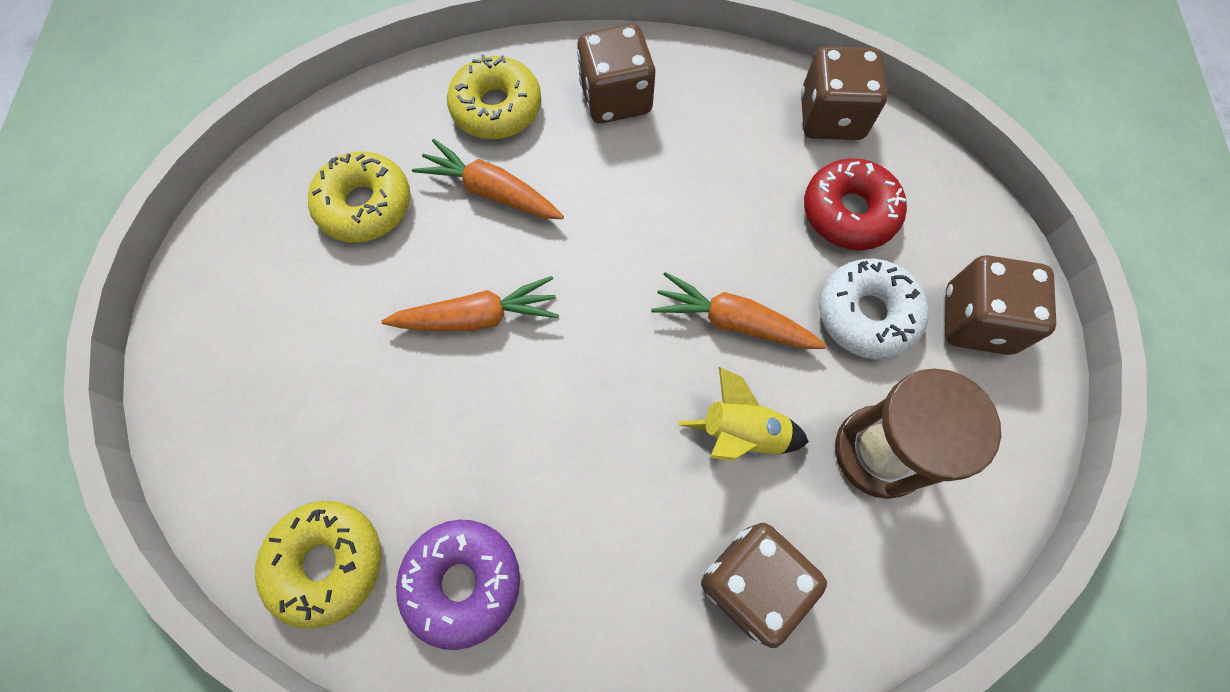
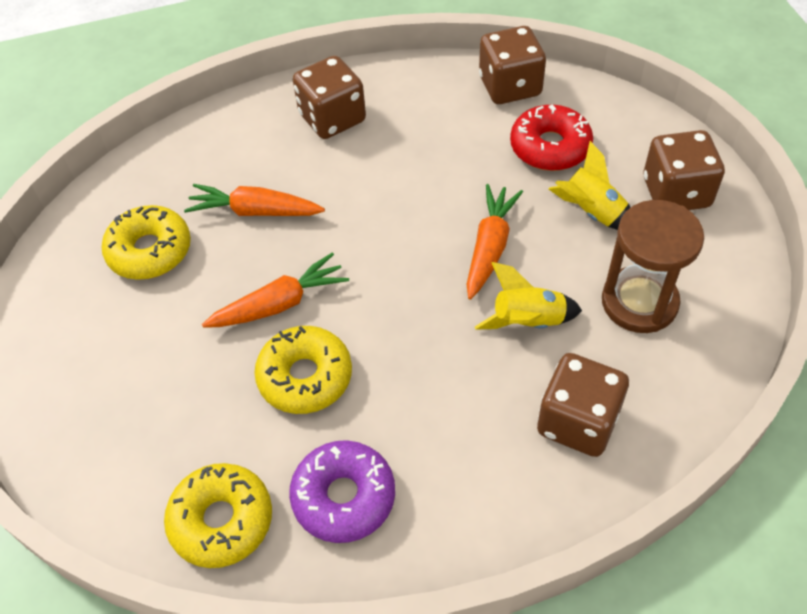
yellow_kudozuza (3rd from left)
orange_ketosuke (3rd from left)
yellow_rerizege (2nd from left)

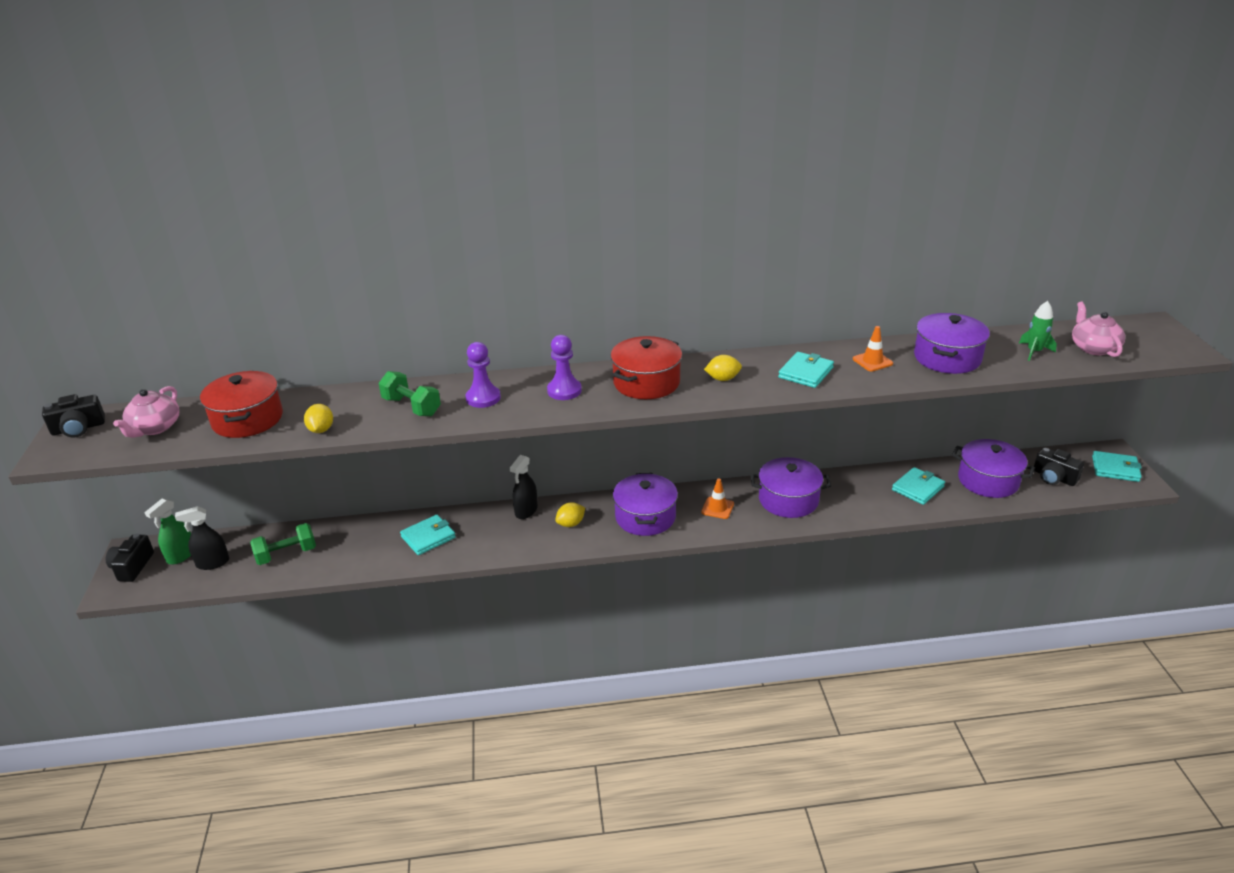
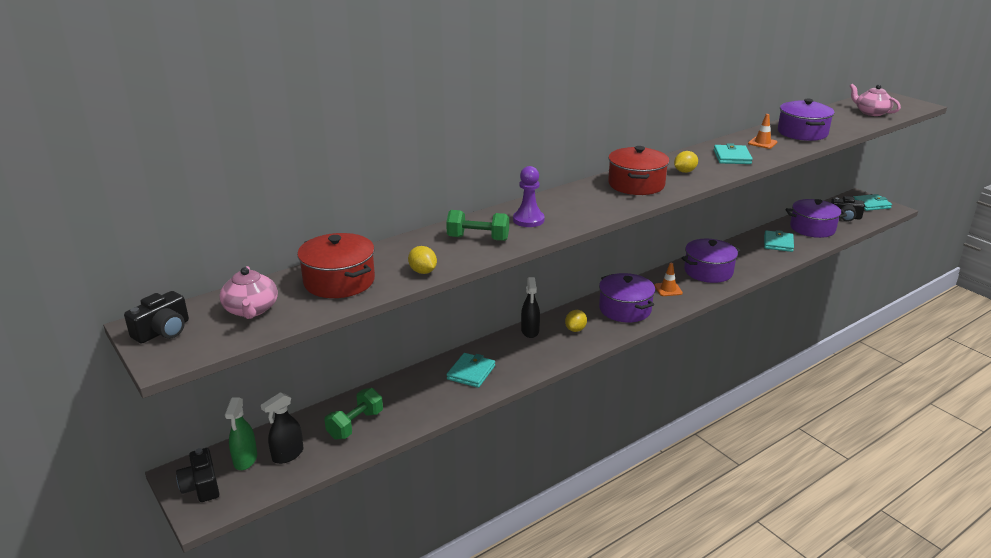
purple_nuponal (2nd from left in the first image)
green_rerizege

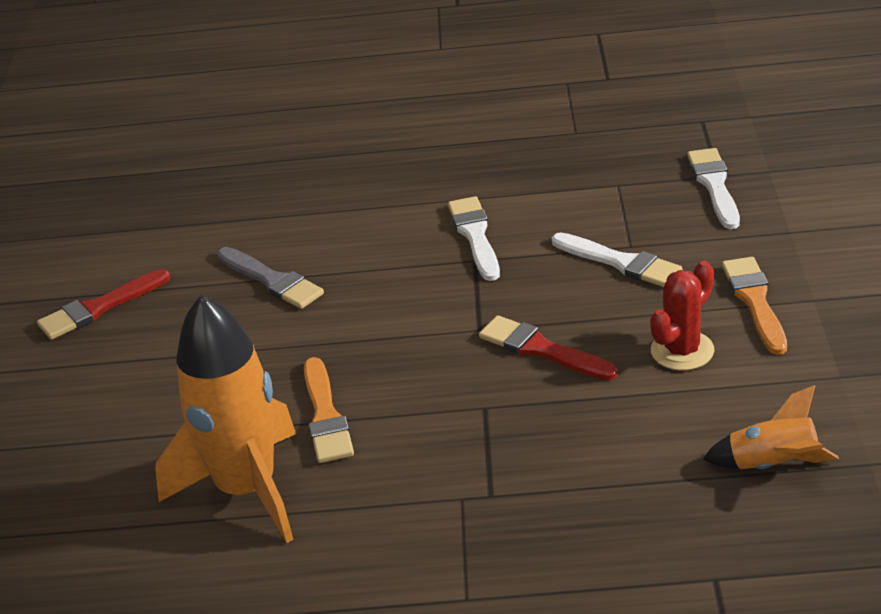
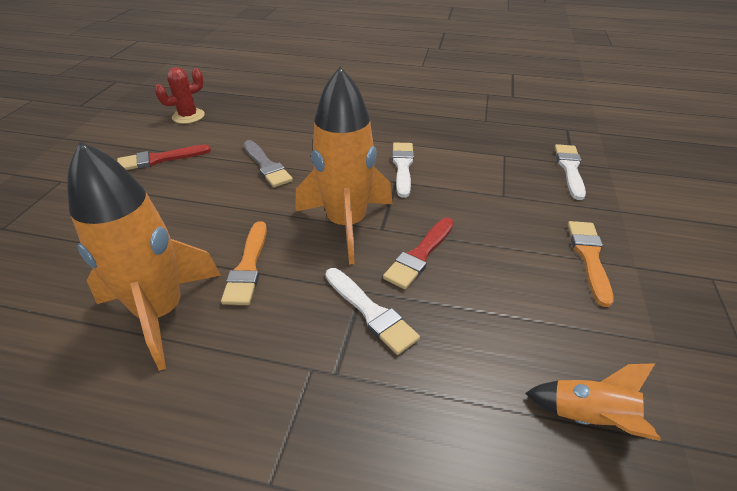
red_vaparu (2nd from left)
white_vaparu (1st from left)
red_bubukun
orange_rerizege (2nd from left)

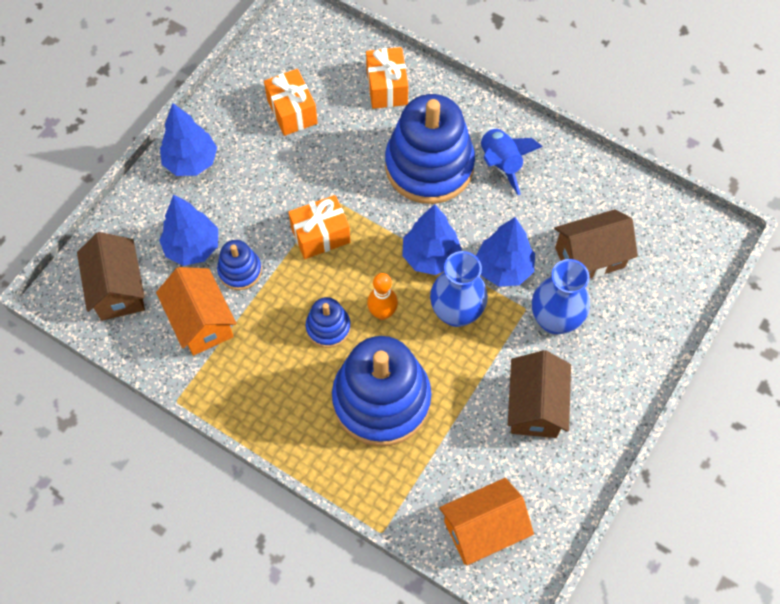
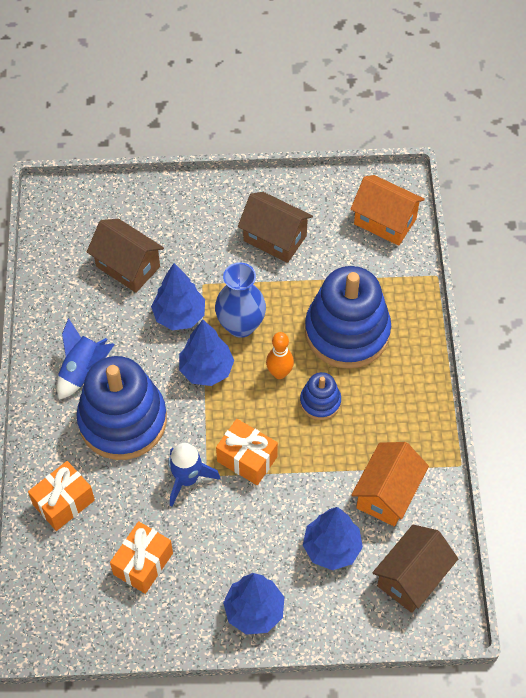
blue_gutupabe (1st from left in the first image)
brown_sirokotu (2nd from left)
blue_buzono (2nd from left in the first image)
blue_rerizege (2nd from left)

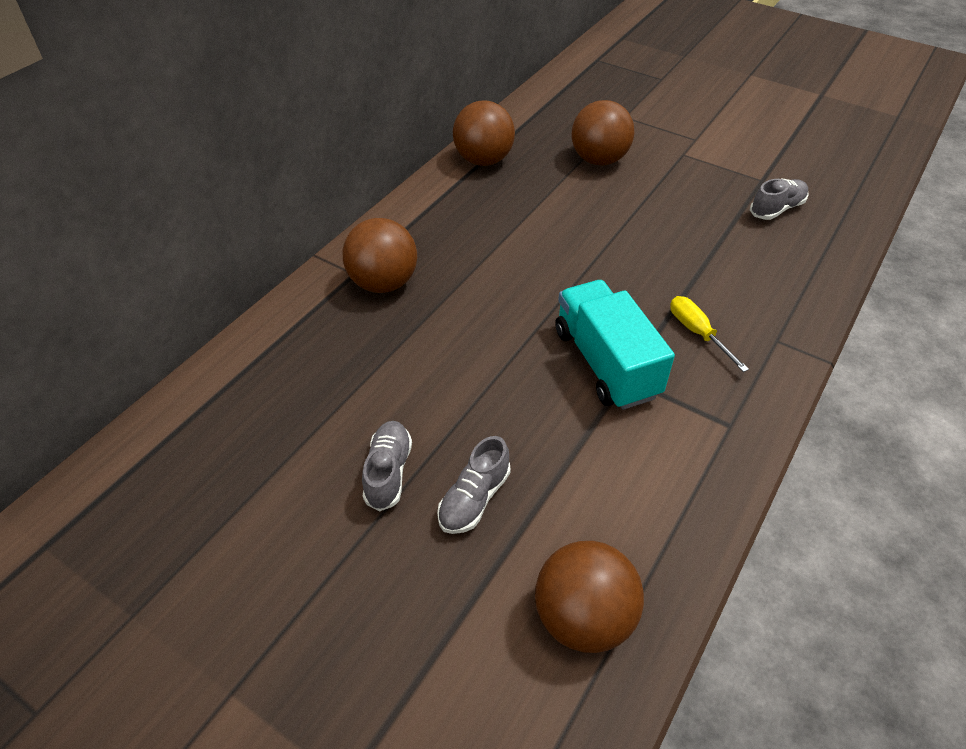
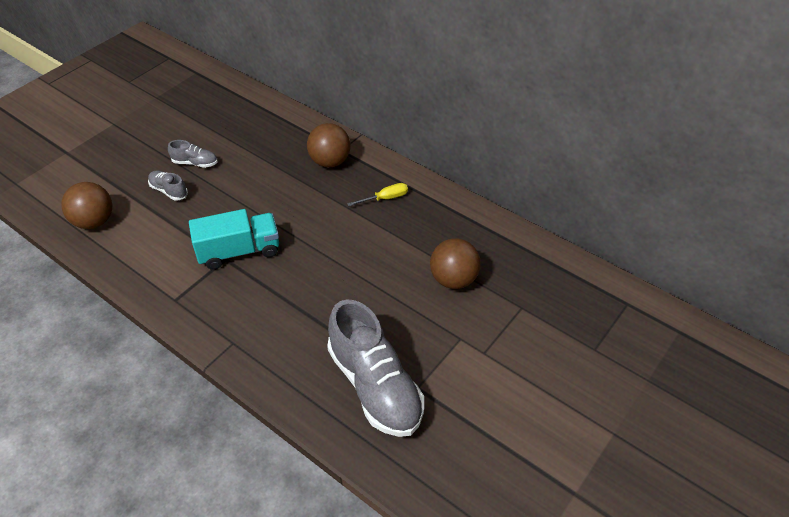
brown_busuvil (2nd from left in the first image)
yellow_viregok
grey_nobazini (3rd from left)

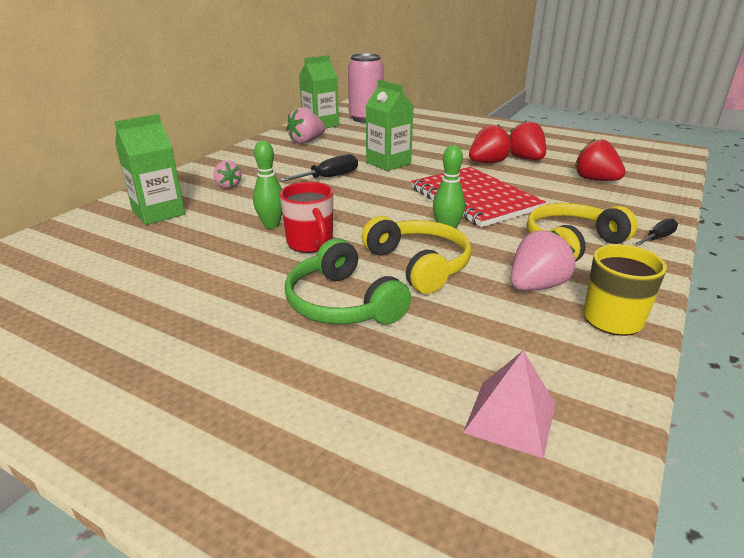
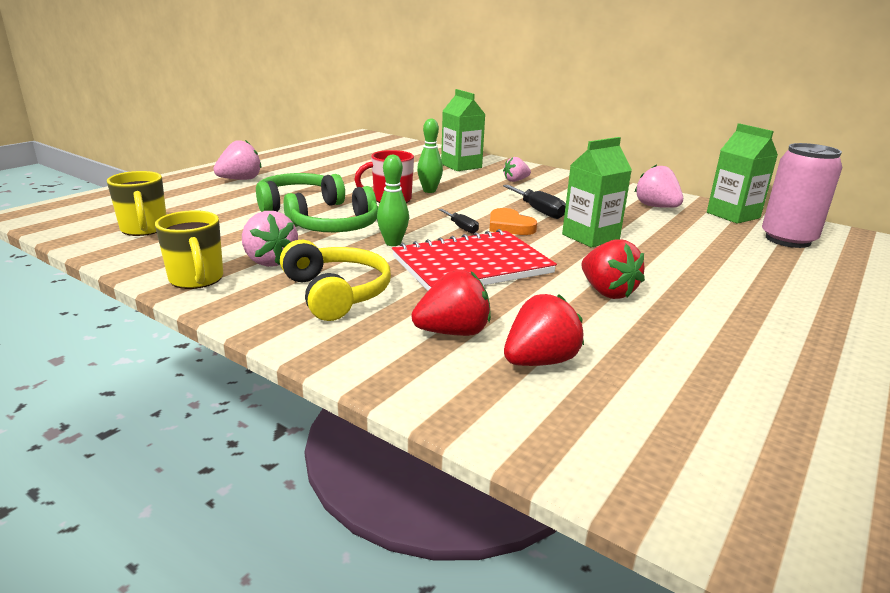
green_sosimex (2nd from left)
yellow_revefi (1st from left)
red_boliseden (1st from left)
black_viregok (1st from left)
pink_boliseden (1st from left)
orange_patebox

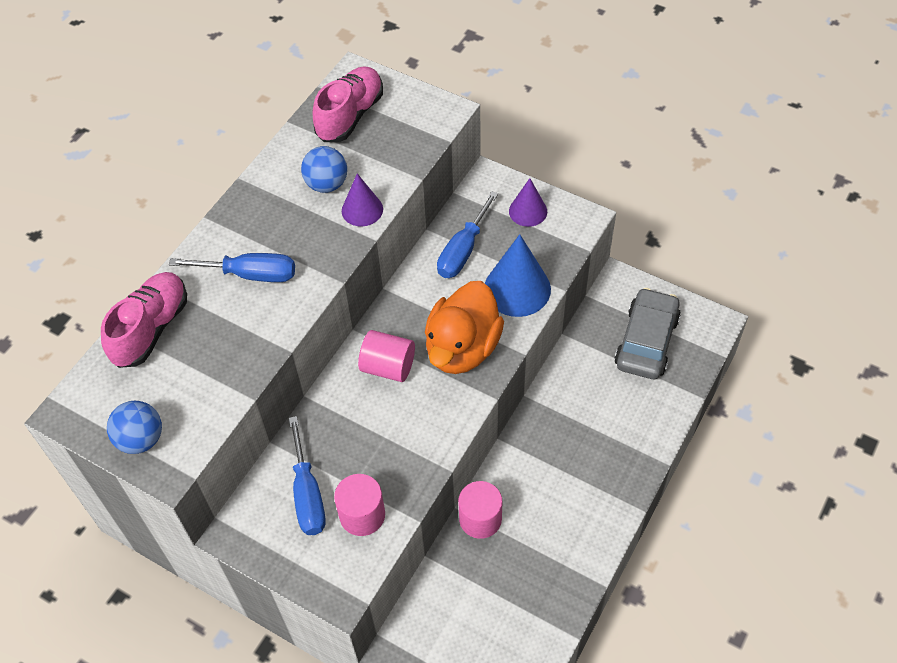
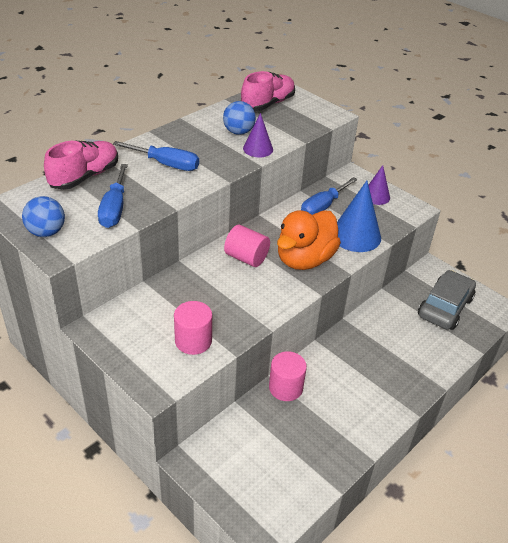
blue_viregok (1st from left)

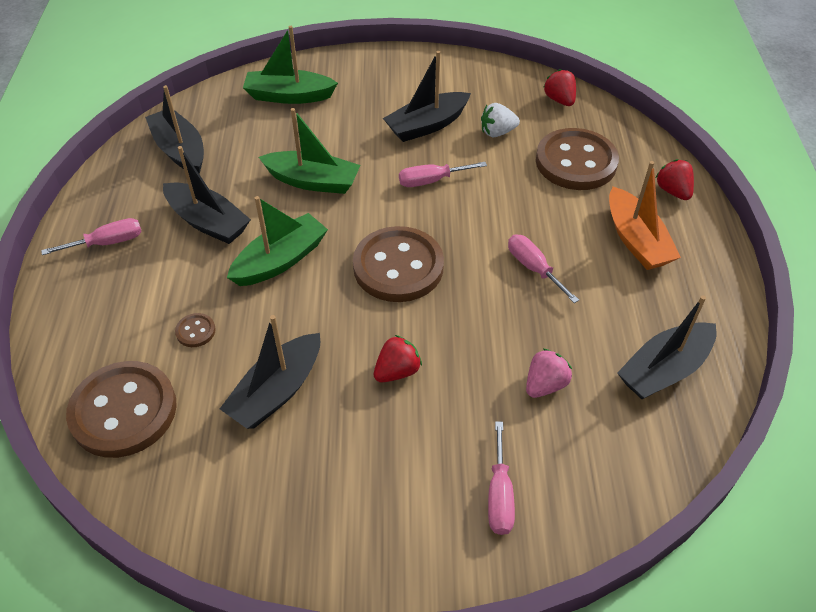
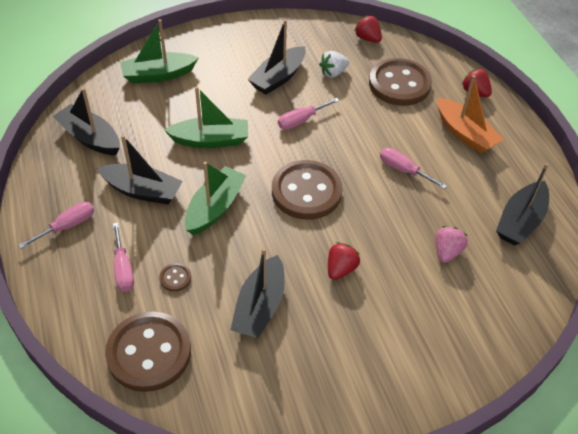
pink_viregok (2nd from left)

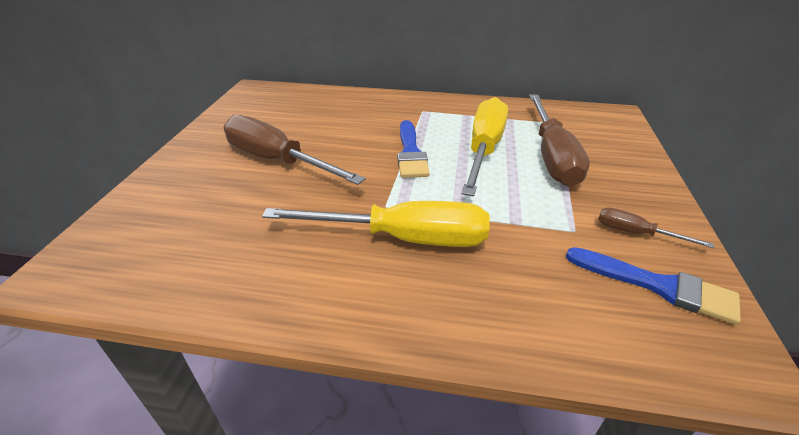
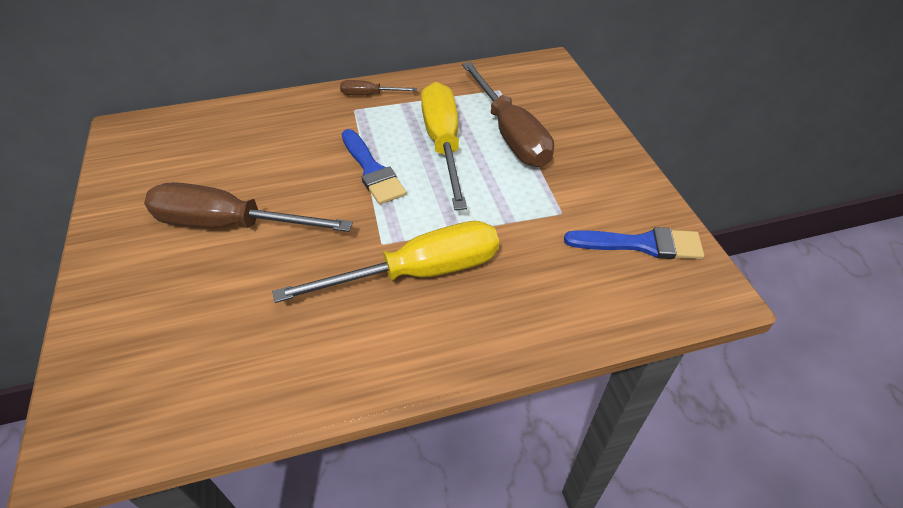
brown_viregok (2nd from left)

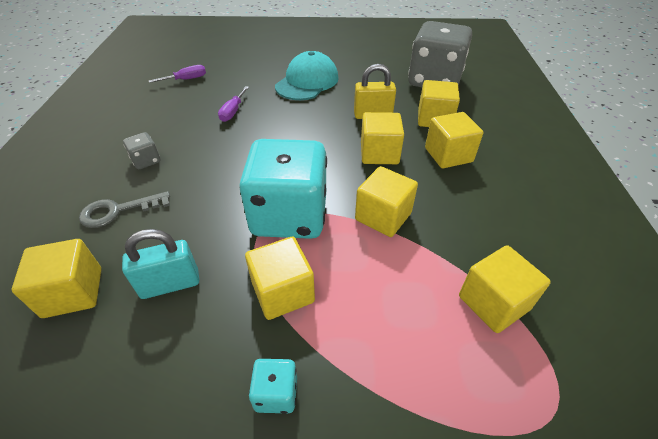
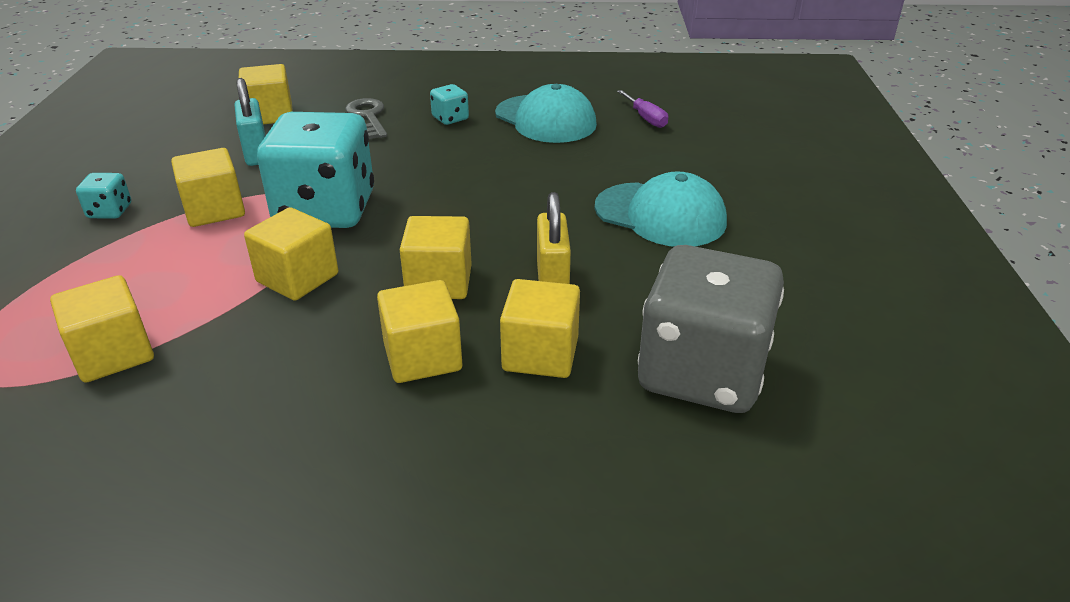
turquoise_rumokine (3rd from left)
purple_viregok (2nd from left in the first image)
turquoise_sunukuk (1st from left)

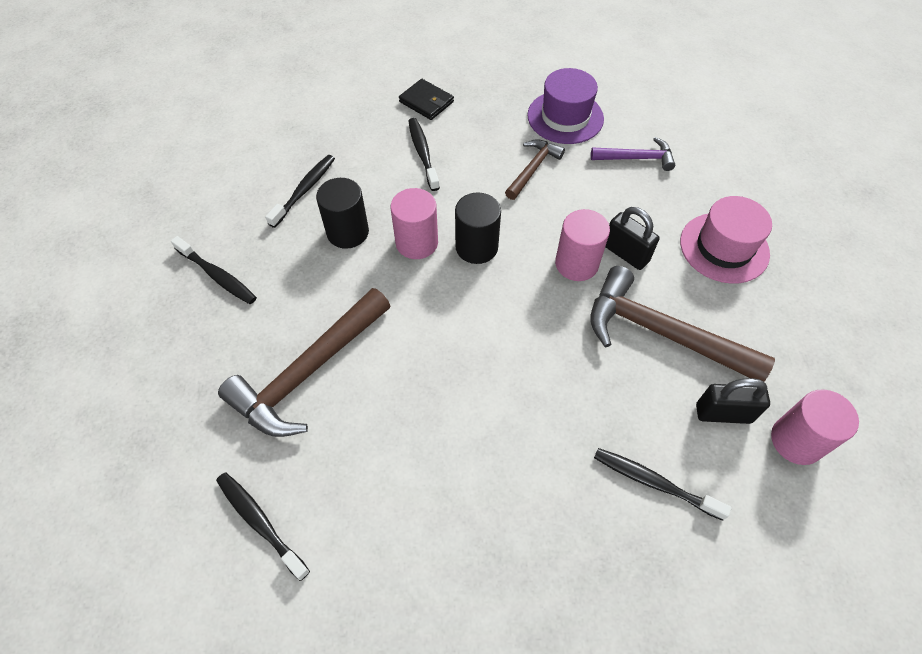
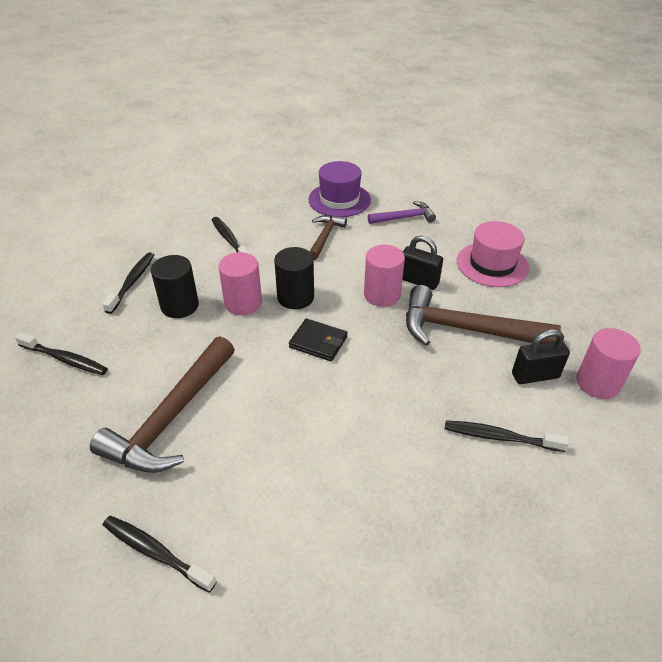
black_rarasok

